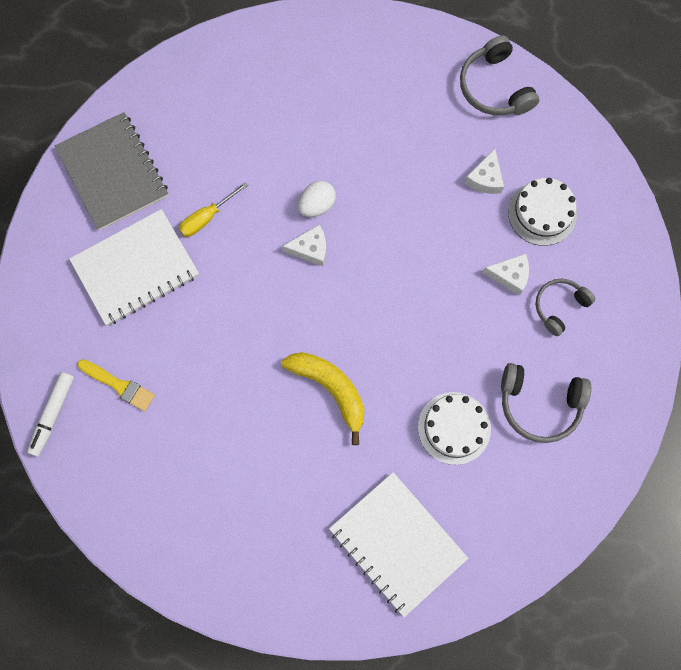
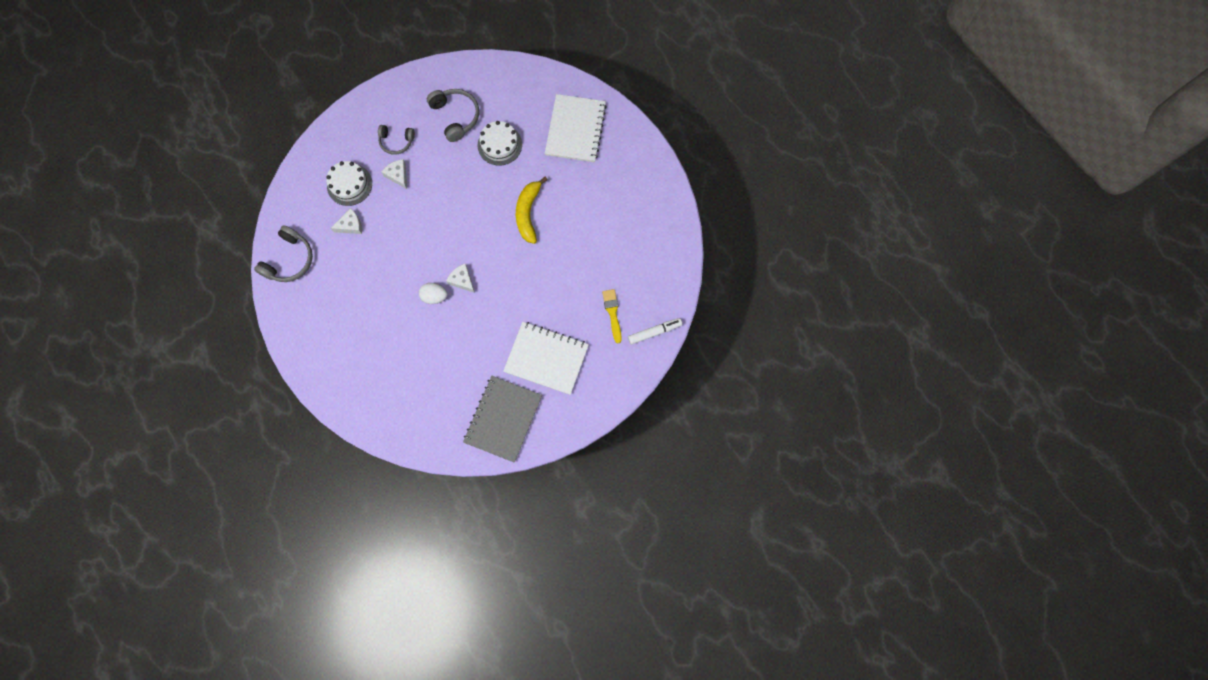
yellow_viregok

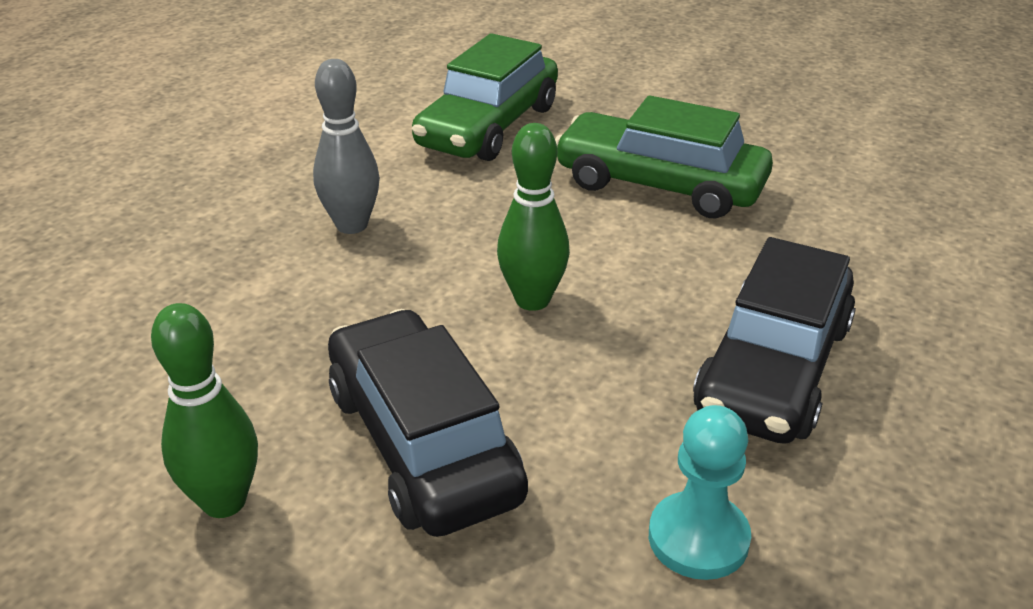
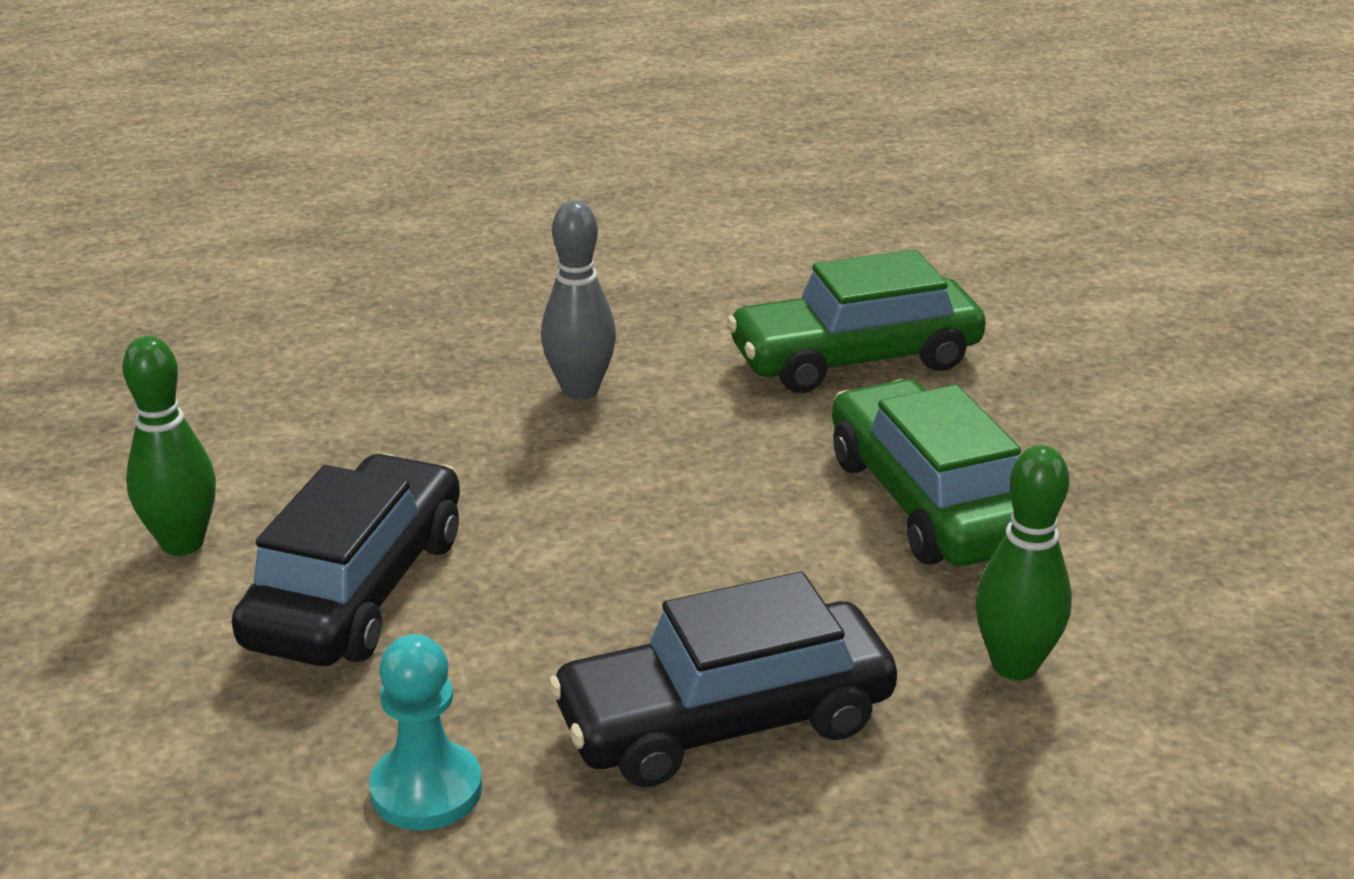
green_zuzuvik (2nd from left)

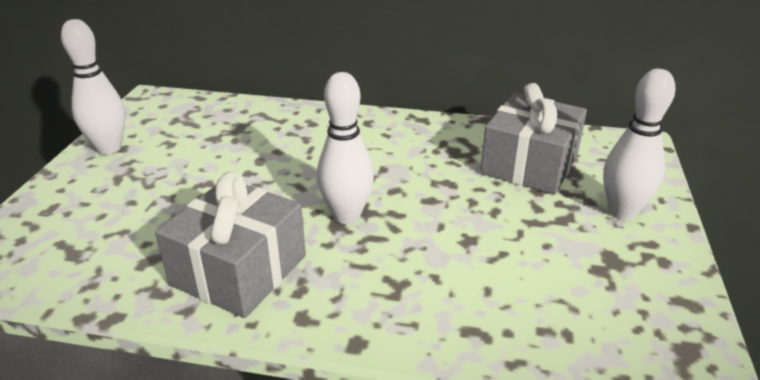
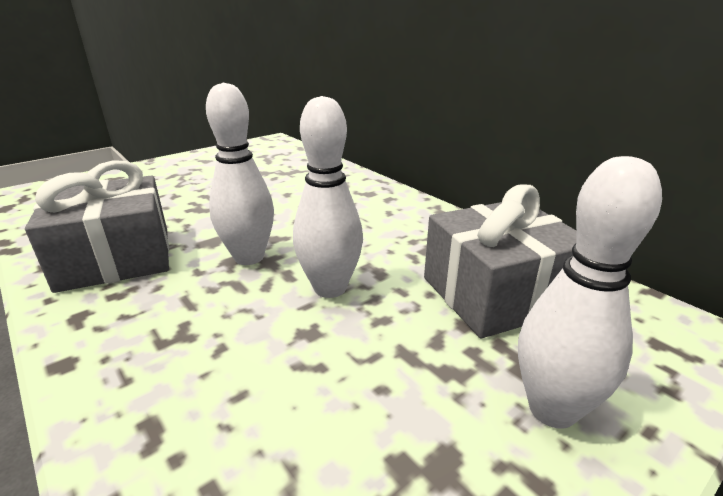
white_zuzuvik (2nd from left)

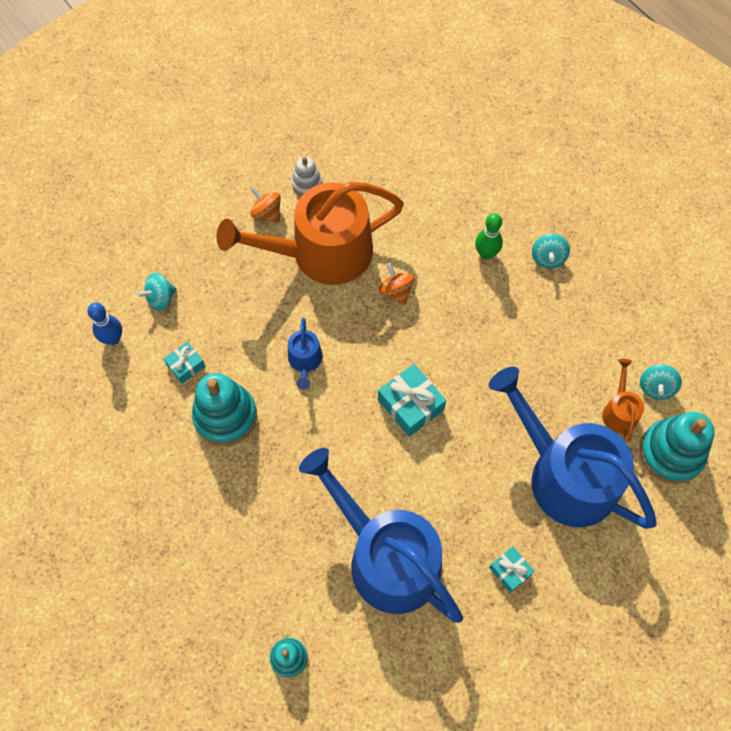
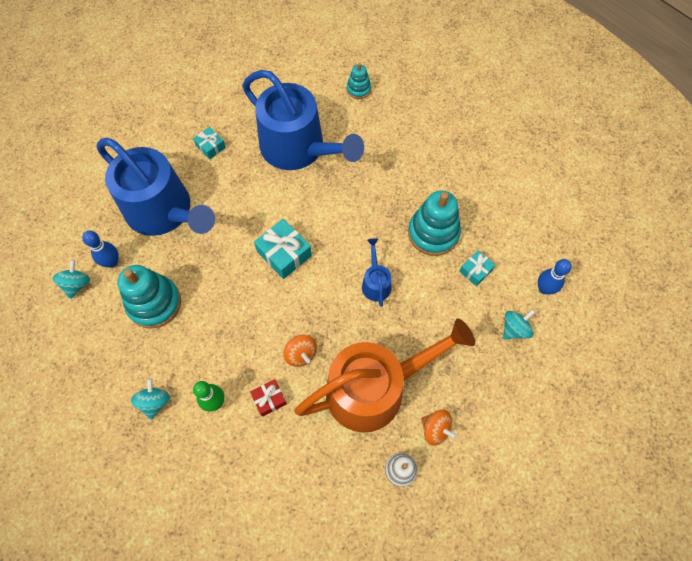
blue_zuzuvik (1st from left)
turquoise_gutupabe (1st from left)
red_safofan

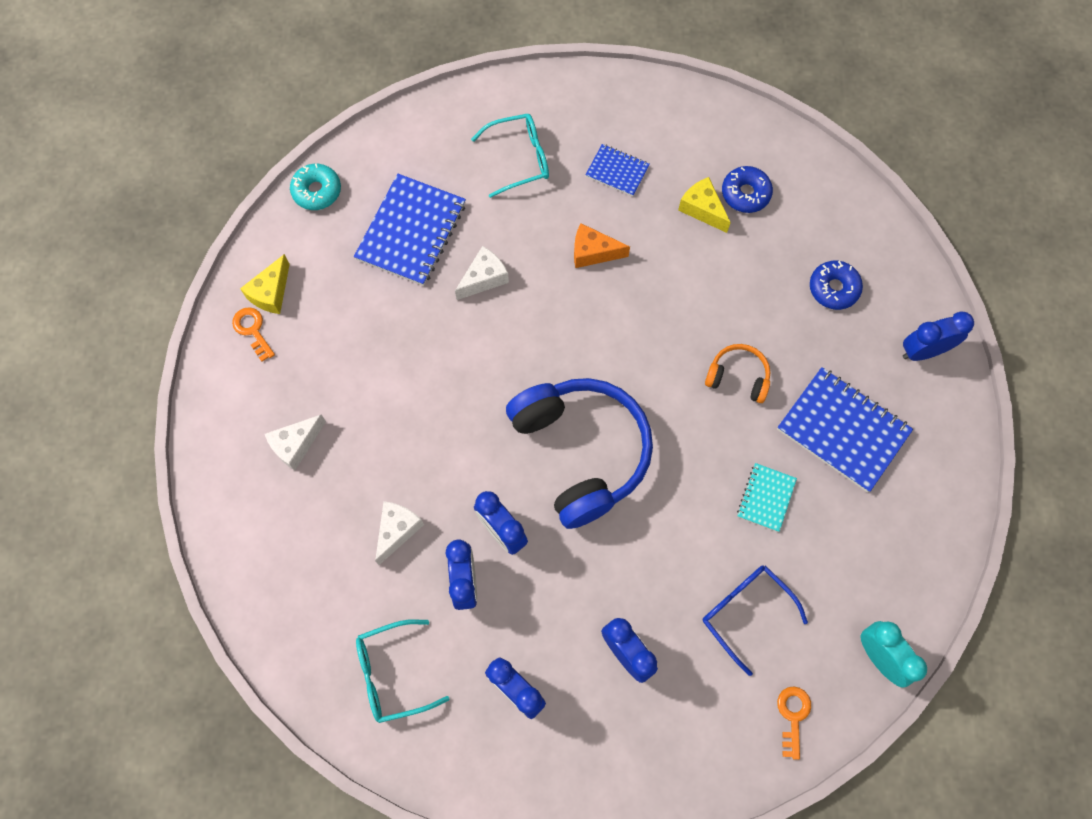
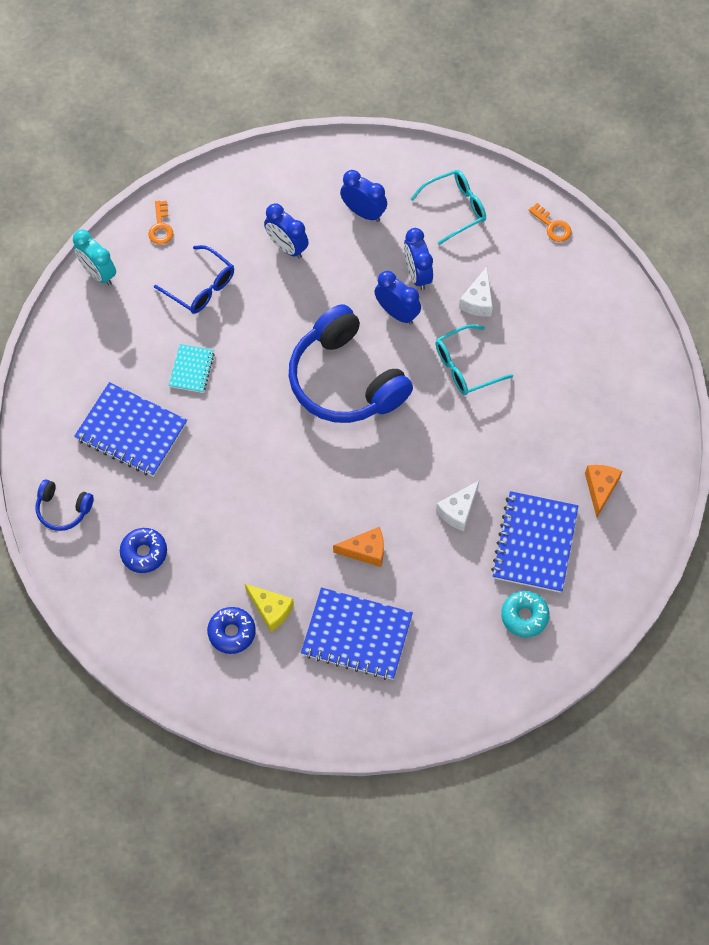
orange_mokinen (2nd from left)
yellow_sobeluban (1st from left in the first image)
white_sobeluban (1st from left in the first image)
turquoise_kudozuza
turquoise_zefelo (2nd from left)
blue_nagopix (2nd from left)
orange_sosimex
blue_sosimex (1st from left)
orange_sobeluban (2nd from left)

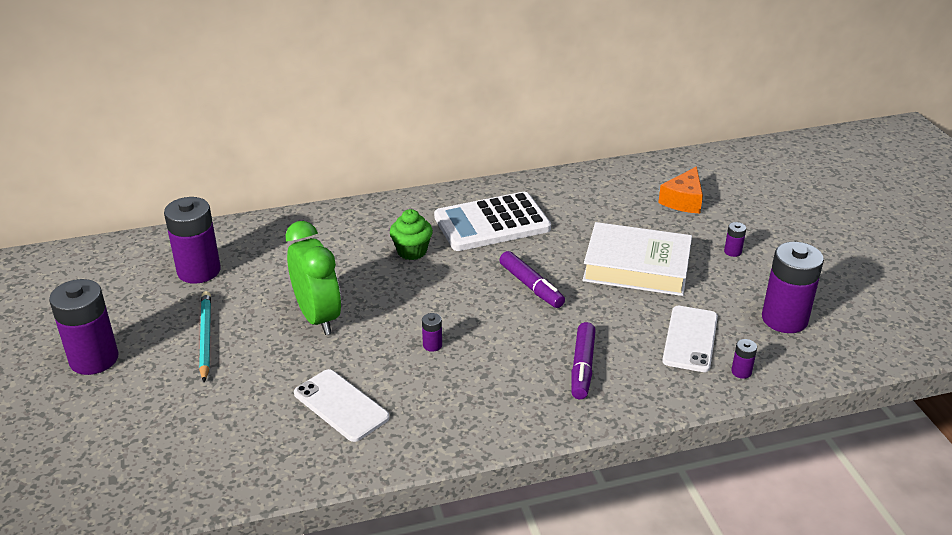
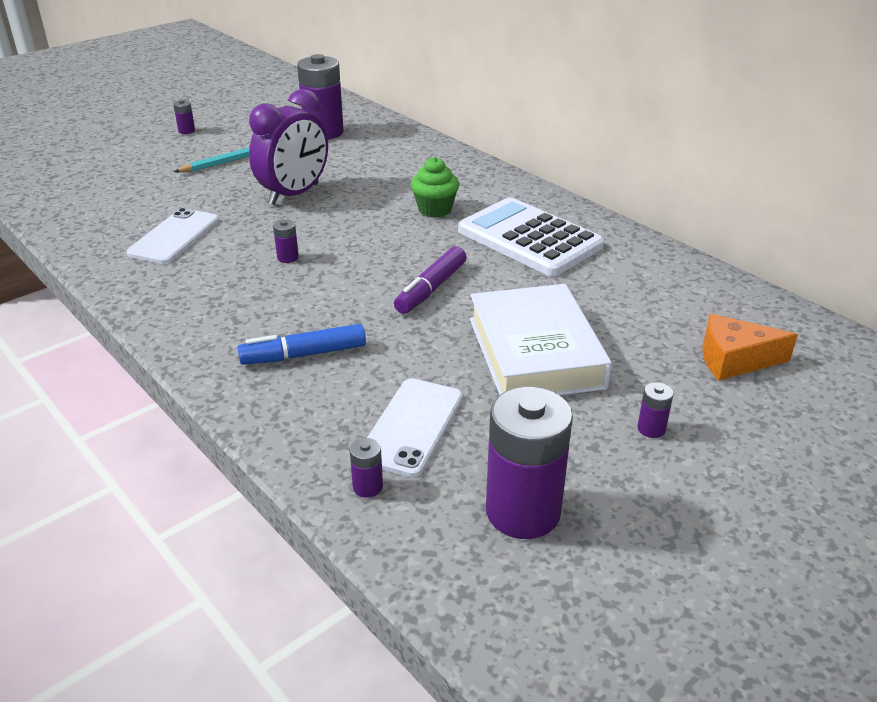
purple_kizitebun (1st from left)
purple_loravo
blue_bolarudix
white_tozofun (2nd from left)

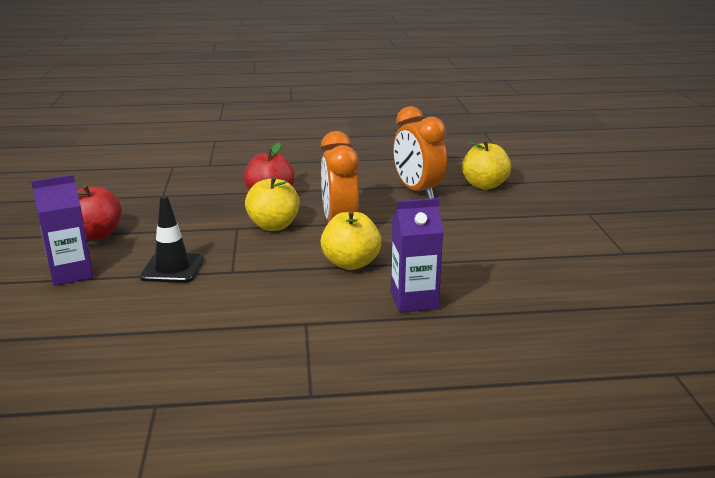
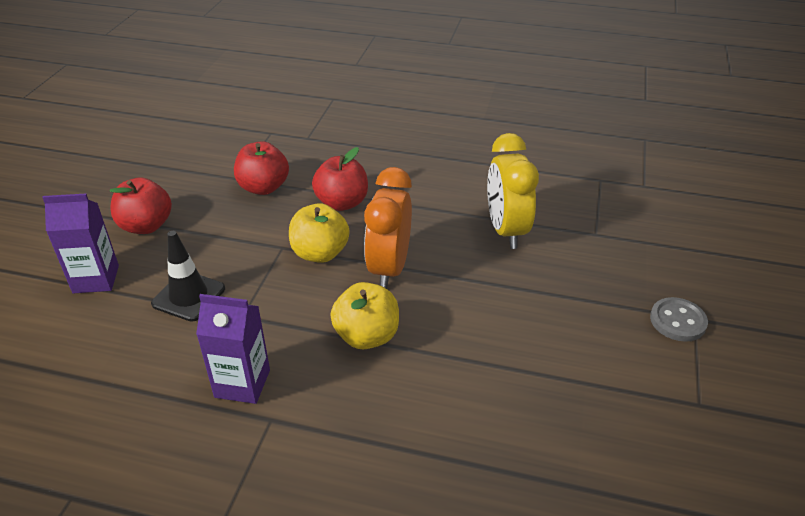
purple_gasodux (2nd from left)
yellow_loravo
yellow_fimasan (3rd from left in the first image)
red_fimasan (2nd from left)
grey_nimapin

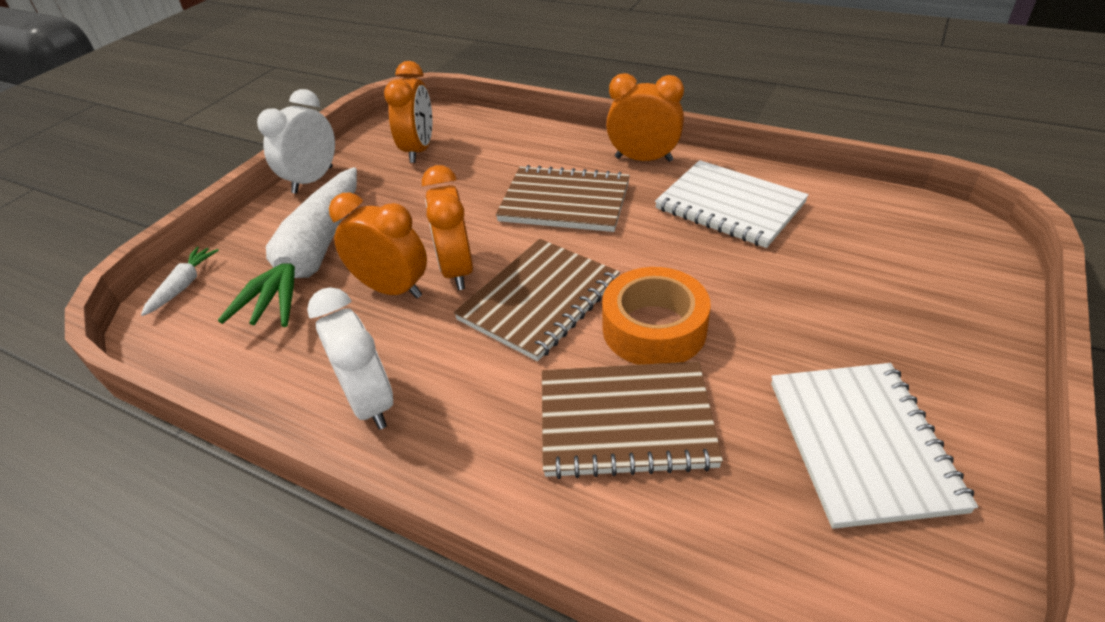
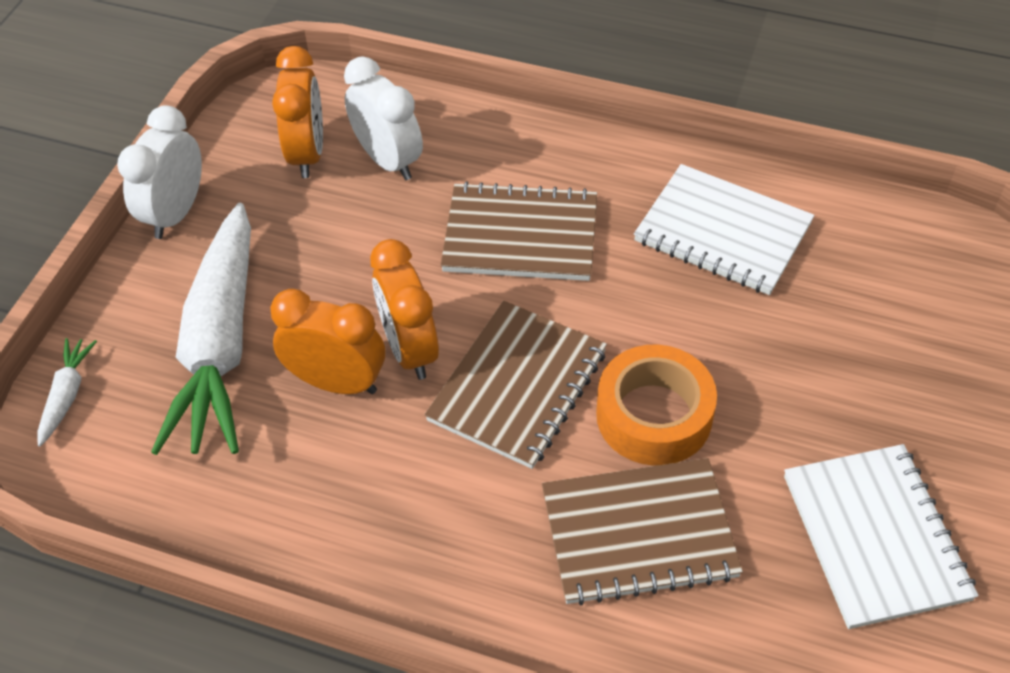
white_loravo (2nd from left)
orange_loravo (4th from left in the first image)

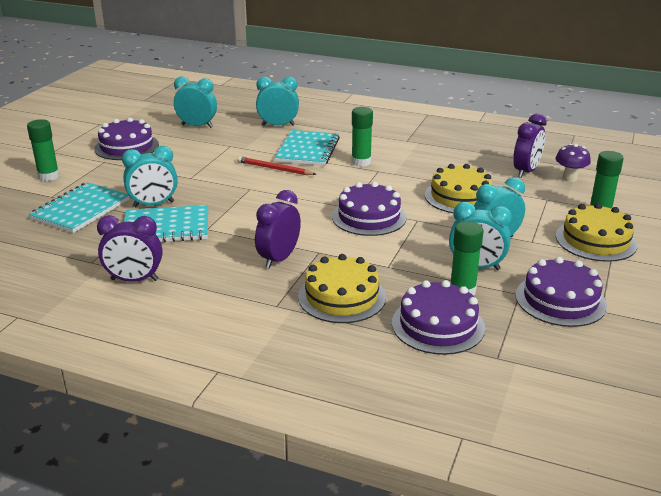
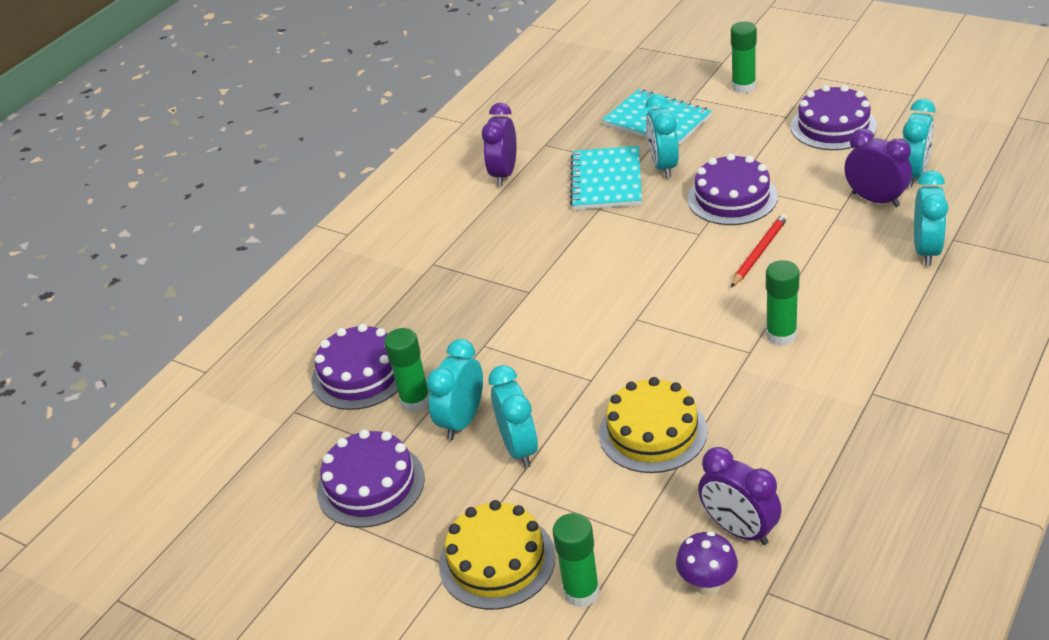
purple_loravo (3rd from left)
turquoise_nagopix (3rd from left in the first image)
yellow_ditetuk (1st from left in the first image)
purple_ditetuk (3rd from left)

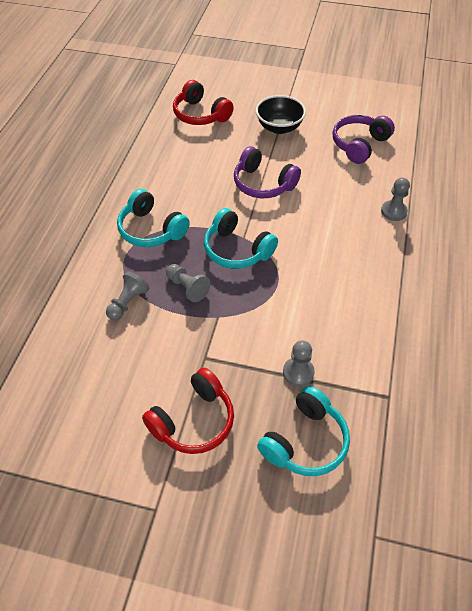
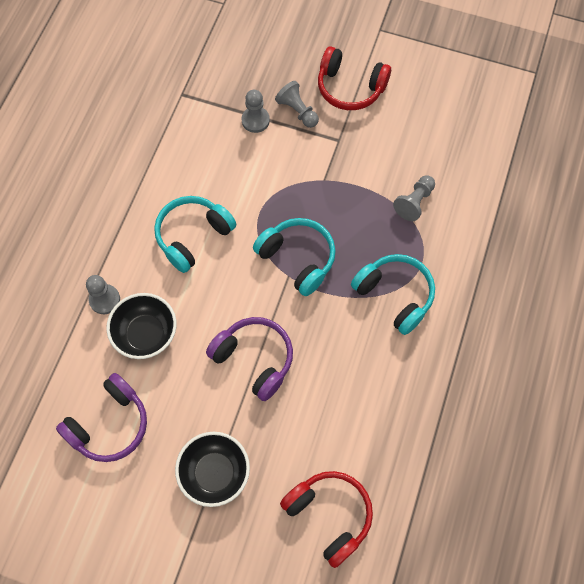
red_sosimex (2nd from left)
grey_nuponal (3rd from left)
turquoise_sosimex (1st from left)
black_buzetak (1st from left)

